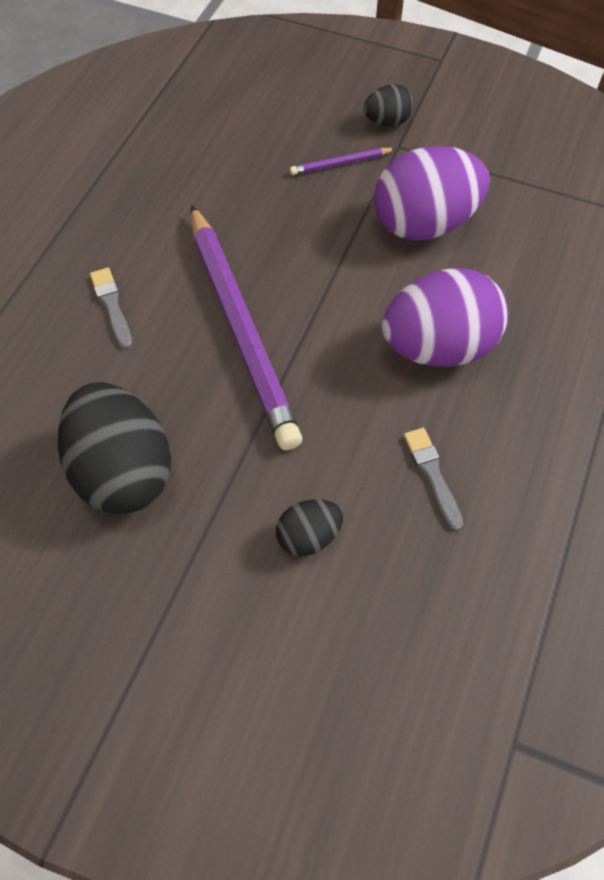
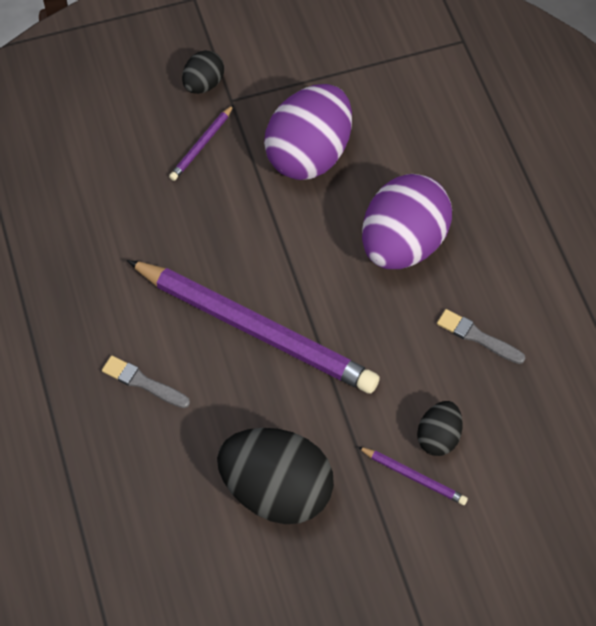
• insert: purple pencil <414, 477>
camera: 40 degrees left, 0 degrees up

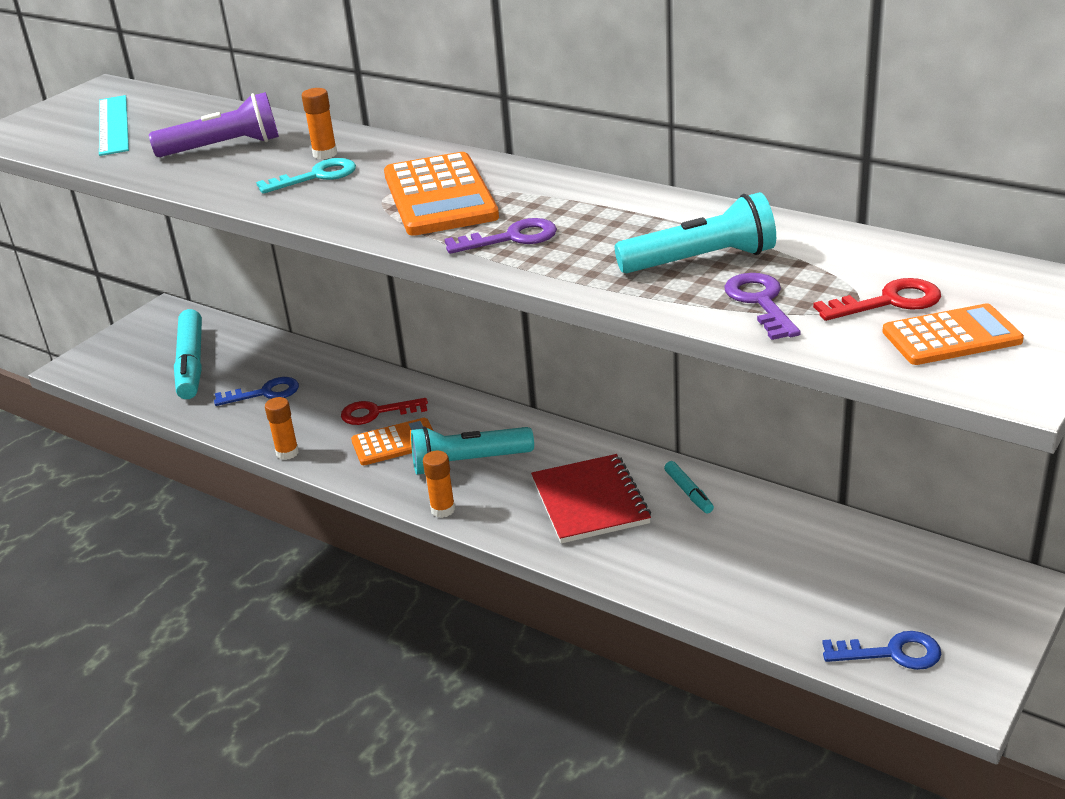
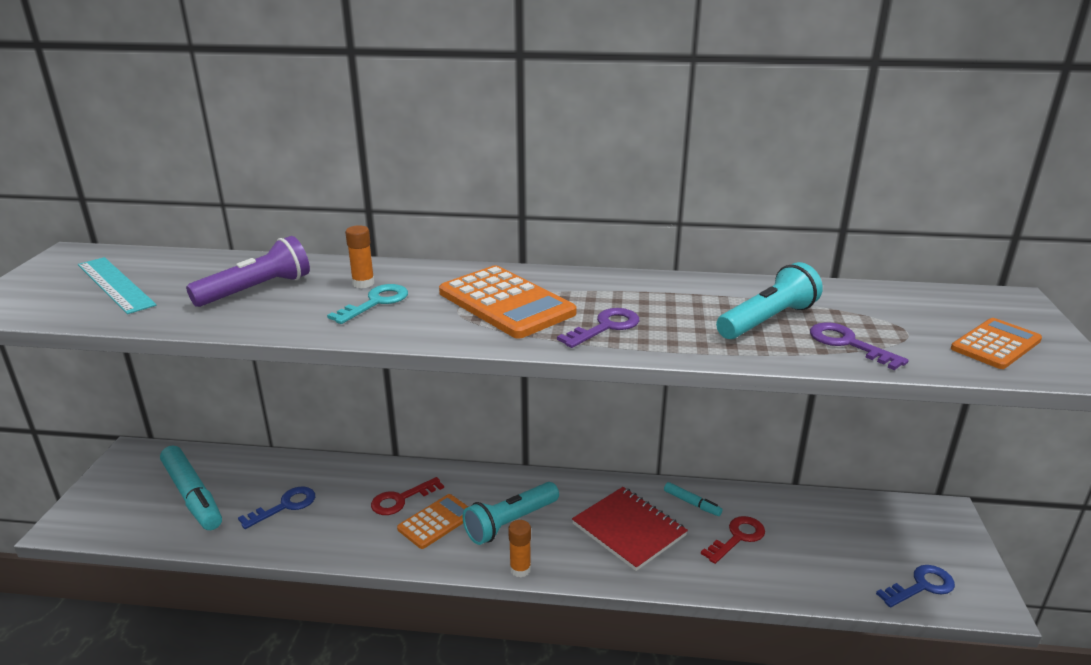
• delete: orange glue stick <287, 453>
• move: red key <889, 302> to <737, 537>
camera: 30 degrees left, 5 degrees down

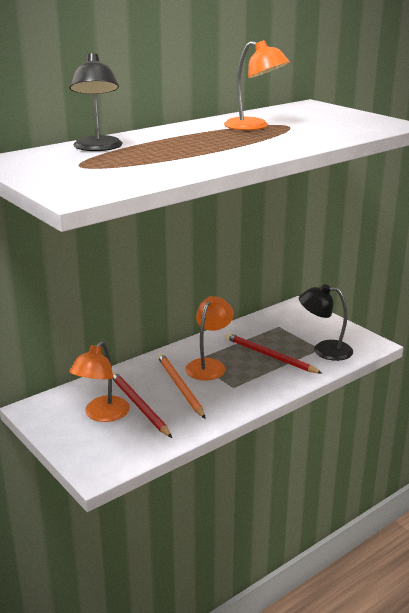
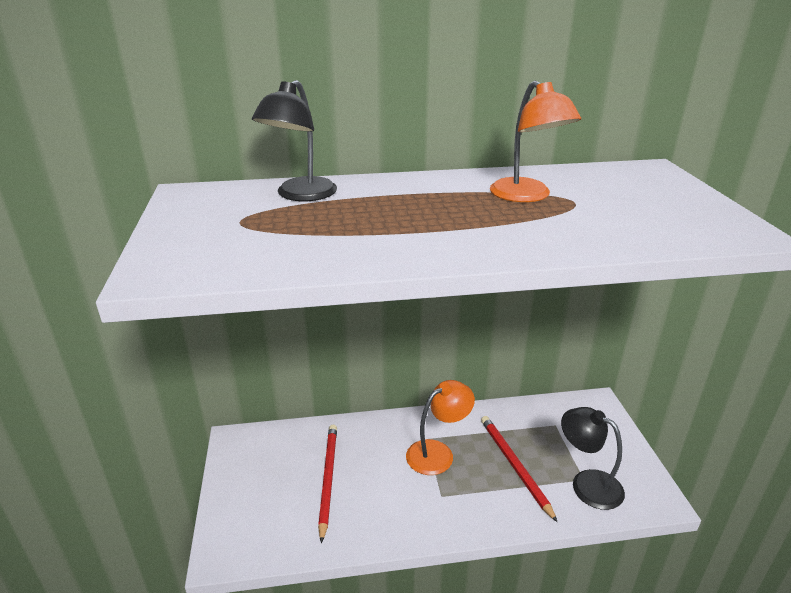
• delete: orange lamp <102, 415>
• delete: orange pencil <180, 386>
camera: 30 degrees right, 5 degrees up

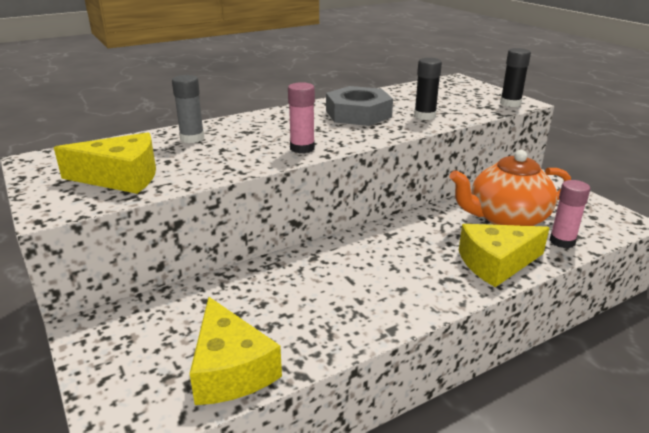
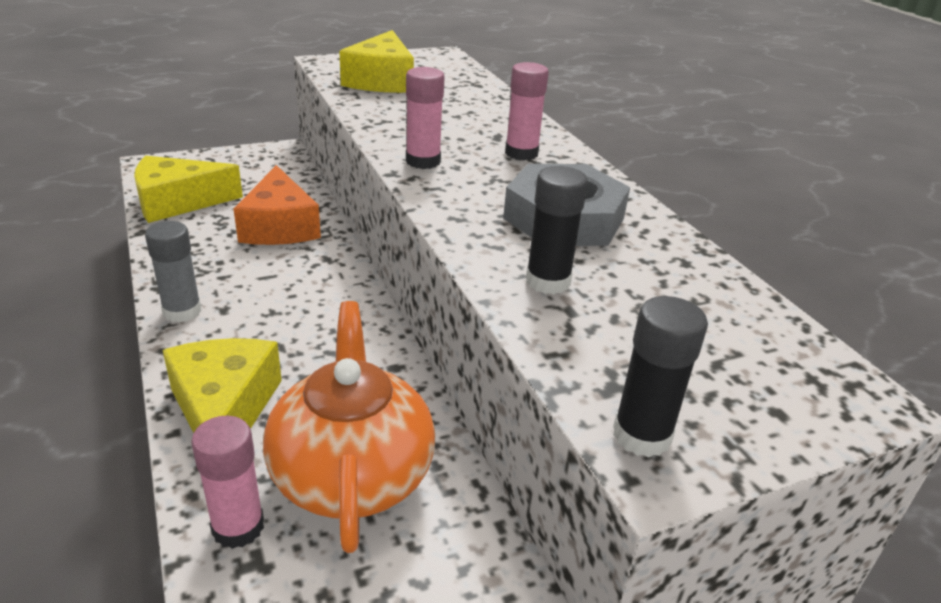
• move: grey glue stick <192, 138> to <182, 311>
• insert: orange cheese <279, 226>
• insert: pink glue stick <521, 153>
camera: 95 degrees right, 5 degrees up

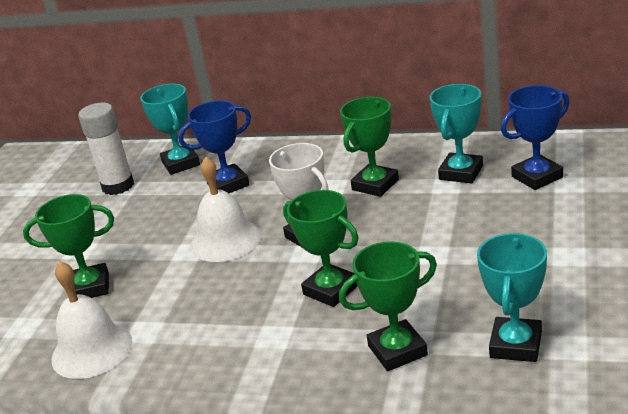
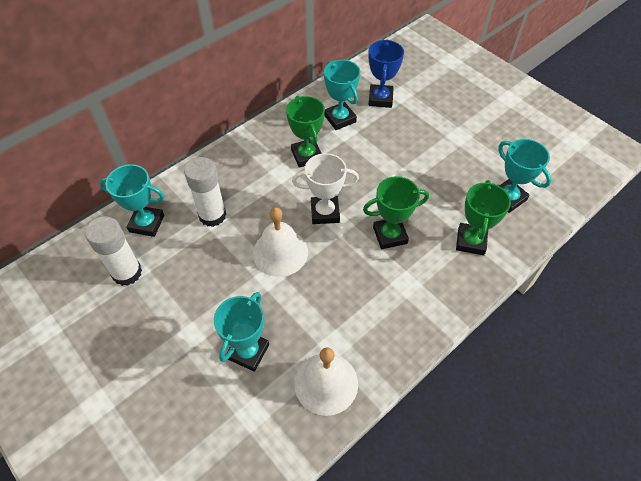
• recolor: green trophy <90, 287> to turquoise trophy <248, 351>
• replace: blue trophy <228, 184> to white glue stick <212, 215>
camera: 60 degrees left, 25 degrees up

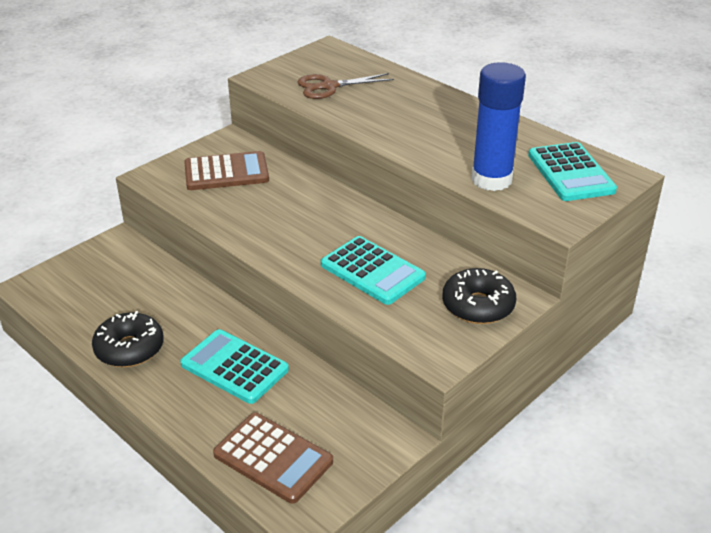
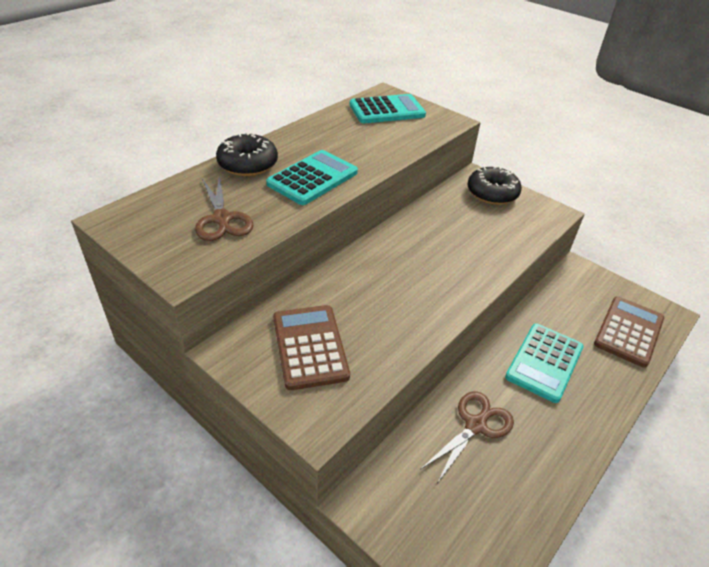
• move: black donut <129, 349> to <248, 164>
• move: turquoise calculator <372, 271> to <312, 178>
• delete: blue glue stick <491, 179>
• insert: brown scissors <475, 425>
camera: 95 degrees left, 5 degrees up

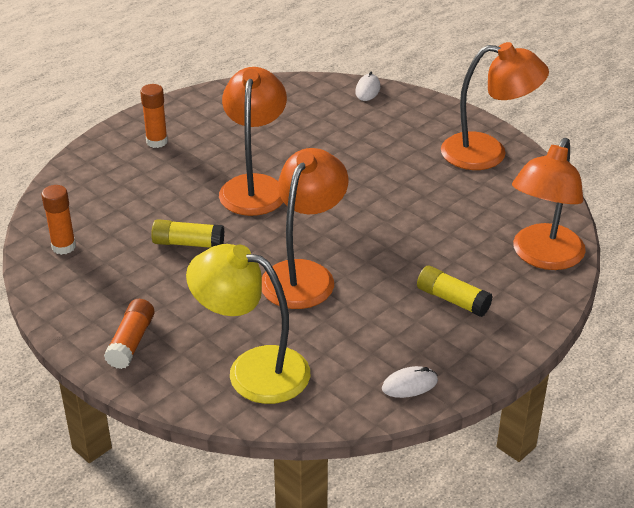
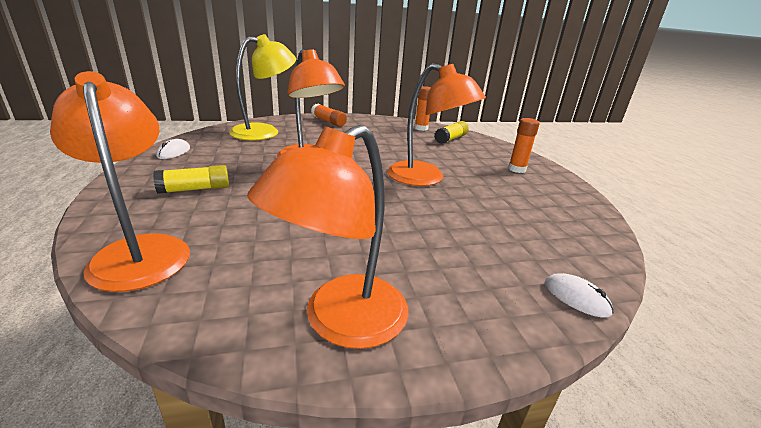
• move: yellow glue stick <188, 243> to <450, 139>
camera: 120 degrees right, 10 degrees down

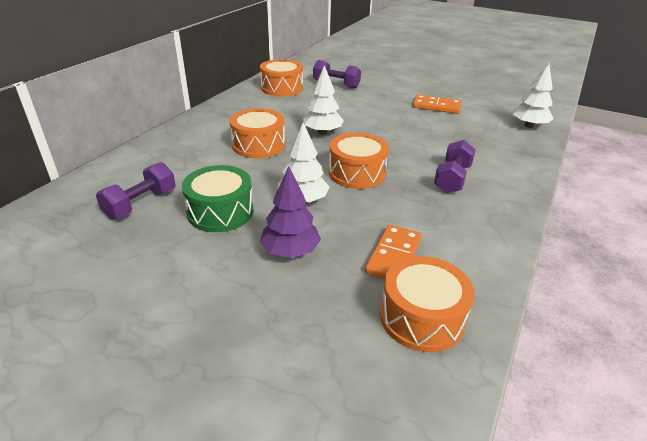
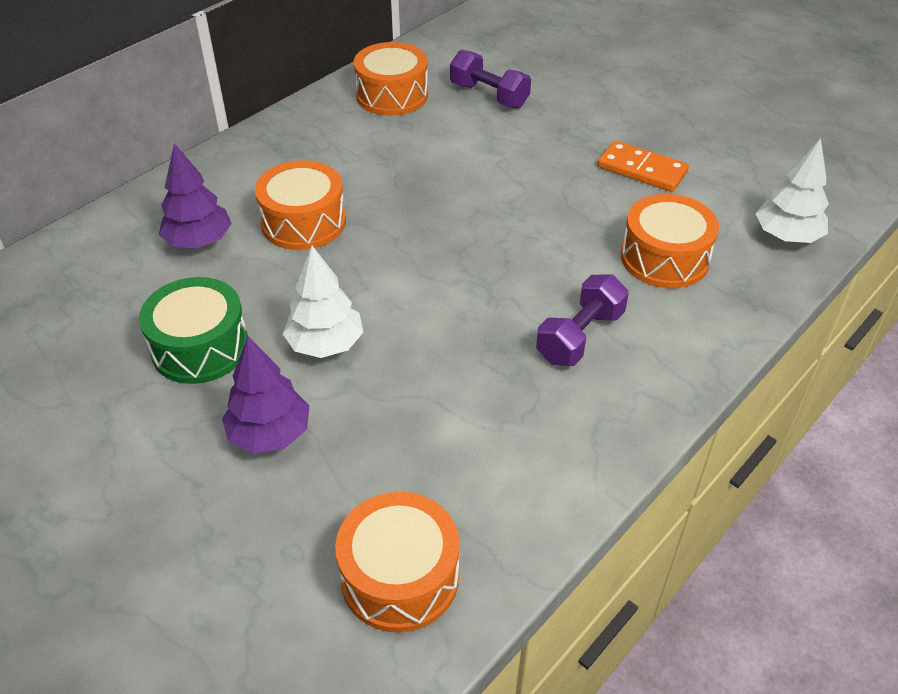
• delete: purple dumbbell <141, 204>
• delete: white tree <322, 132>
• move: orange drum <357, 173> to <664, 258>
• delete: orange domino <394, 256>
• insert: purple tree <199, 241>
camera: 15 degrees right, 10 degrees up

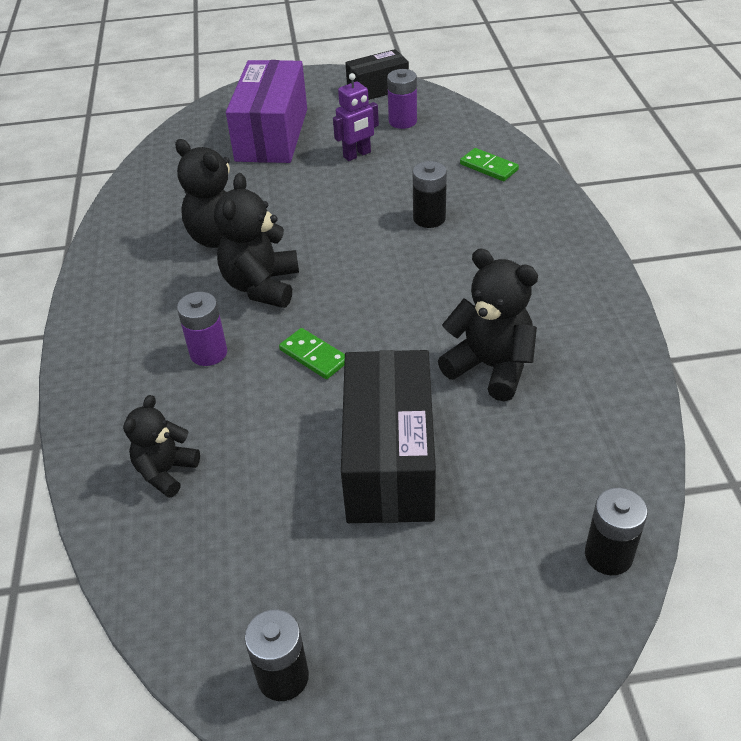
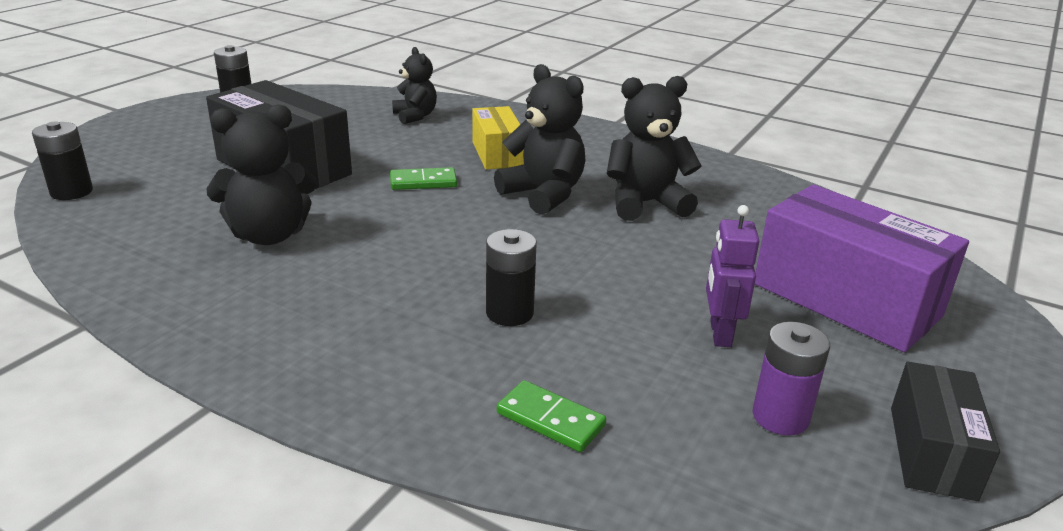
• replace: purple battery <208, 353> to yellow box <497, 154>
• rotate: green domino <488, 167> = <550, 419> 45 degrees clockwise
camera: 125 degrees right, 15 degrees down

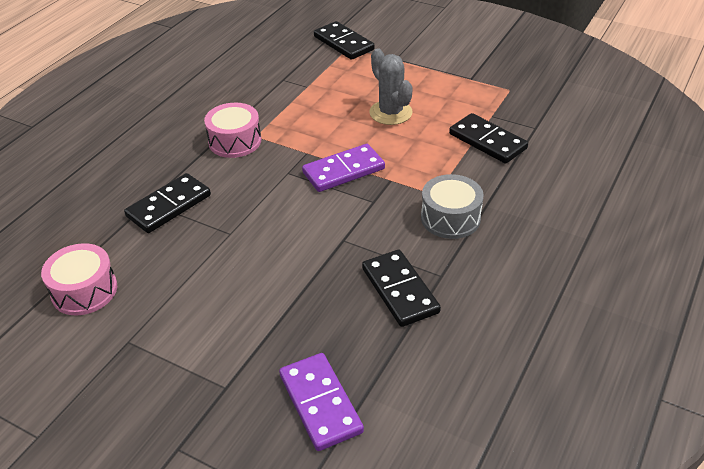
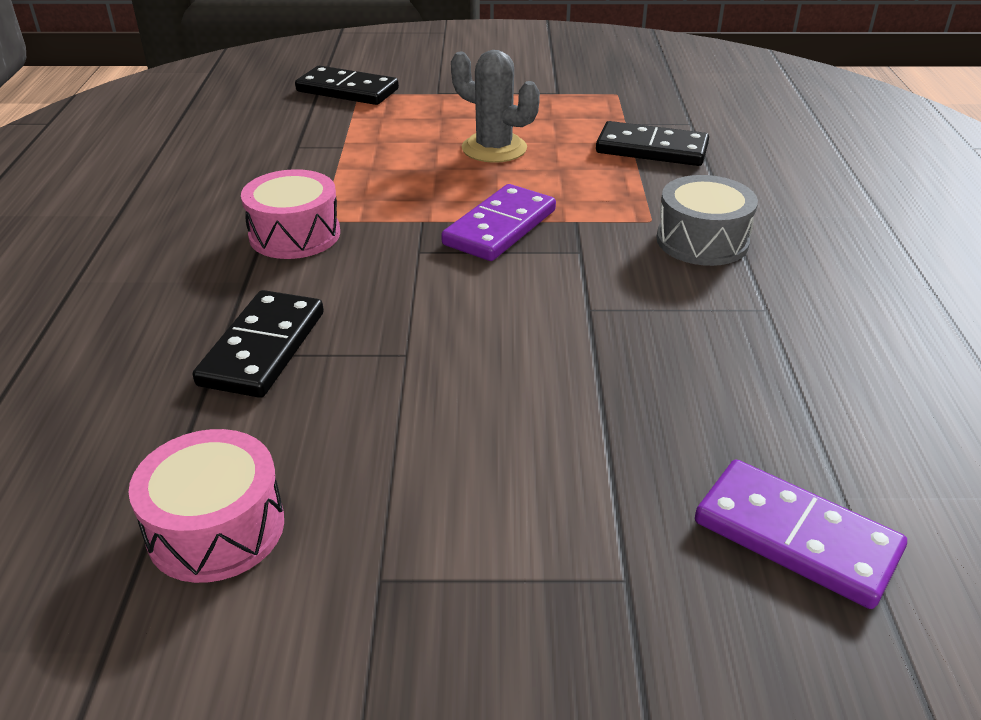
• delete: black domino <399, 290>
camera: 30 degrees left, 5 degrees down

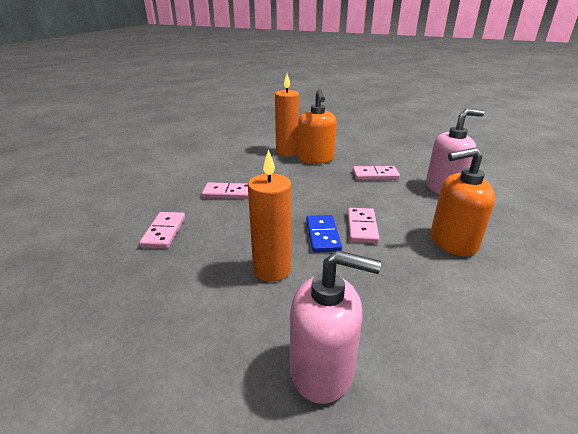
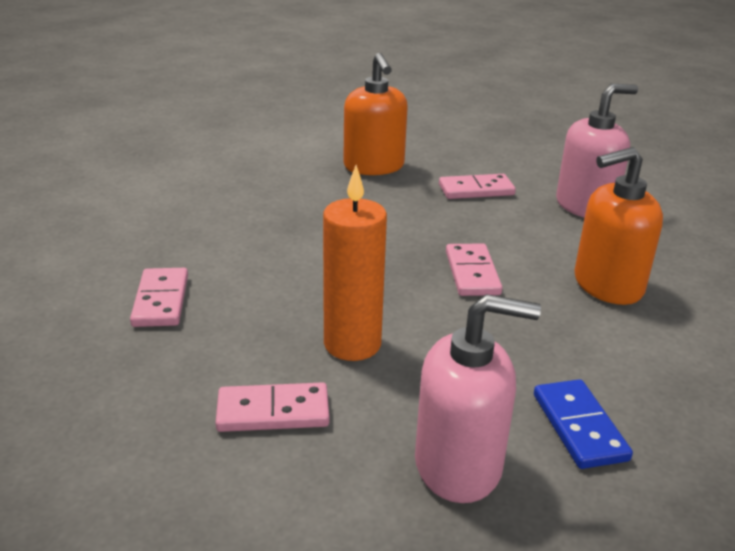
• move: pink domino <228, 193> to <273, 411>
• delete: orange candle <287, 152>
• move: blue domino <323, 235> to <579, 427>
camera: 10 degrees left, 0 degrees up

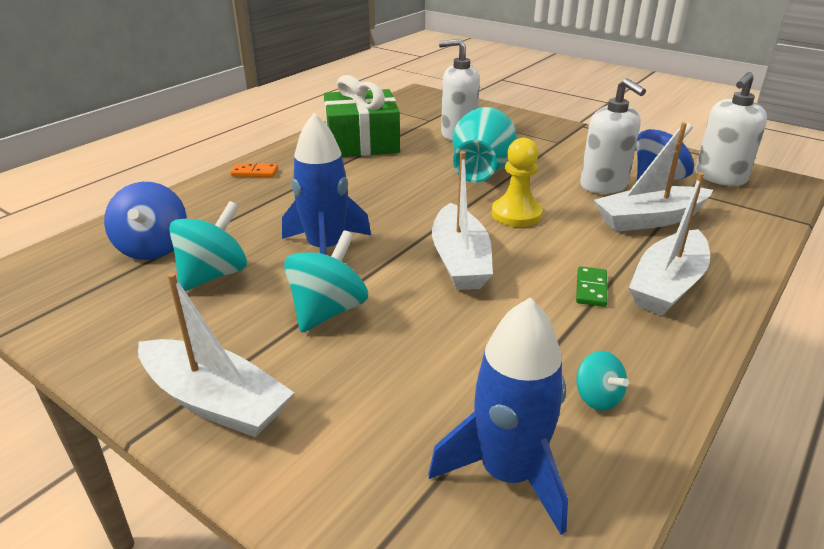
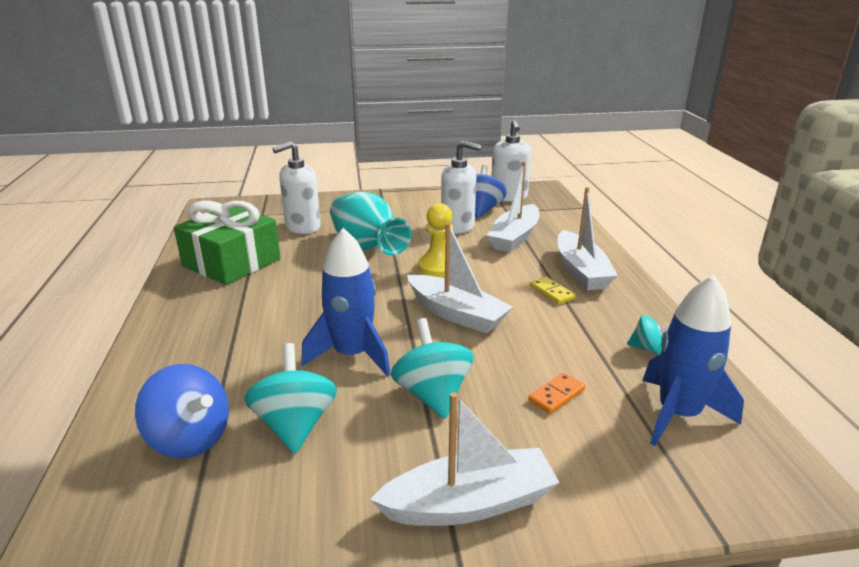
• move: orange domino <254, 172> to <556, 395>
• recolor: green domino <591, 289> to yellow domino <552, 292>
camera: 45 degrees left, 5 degrees down

